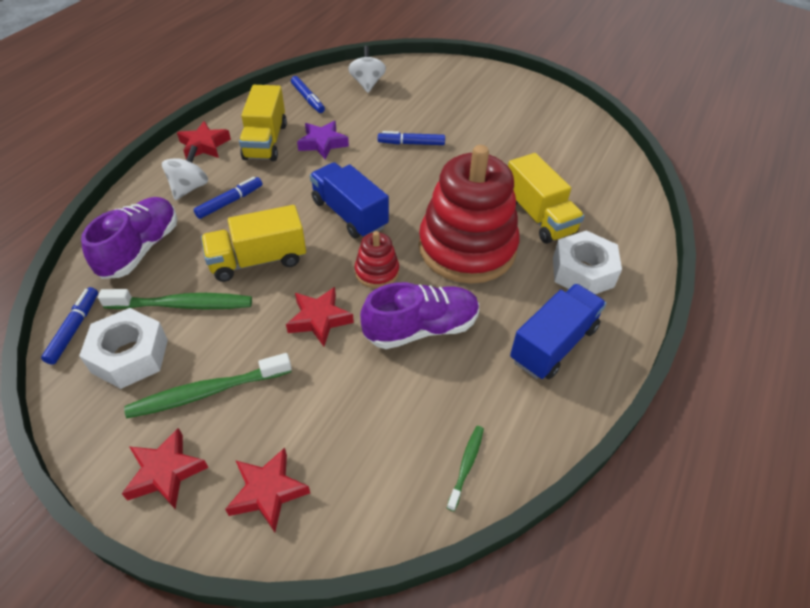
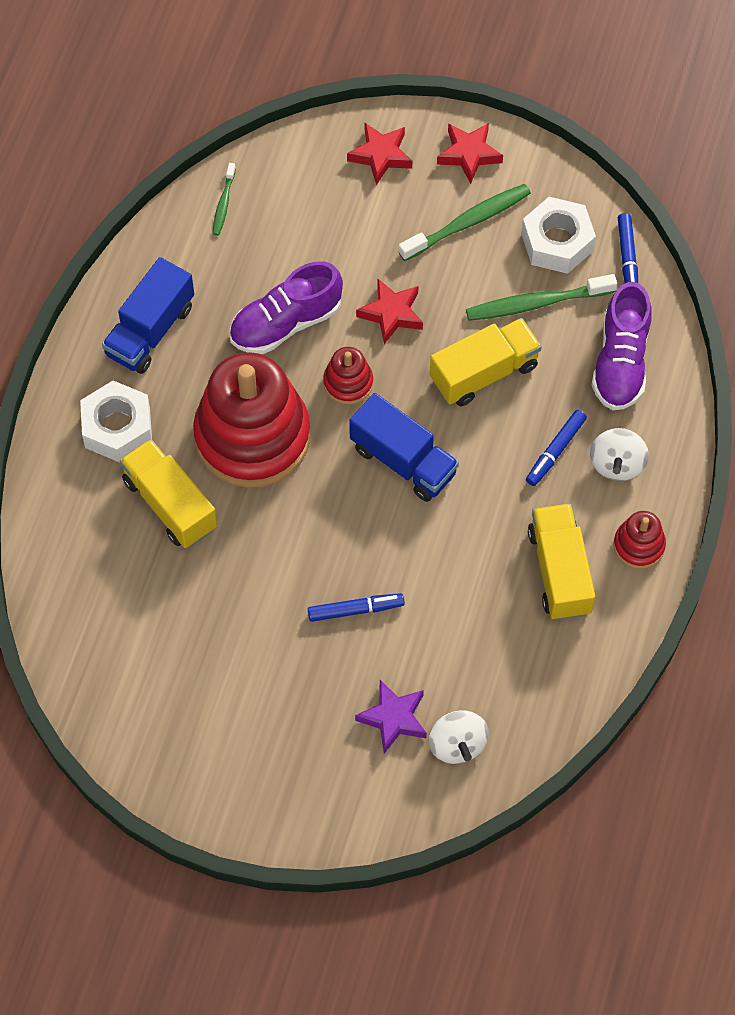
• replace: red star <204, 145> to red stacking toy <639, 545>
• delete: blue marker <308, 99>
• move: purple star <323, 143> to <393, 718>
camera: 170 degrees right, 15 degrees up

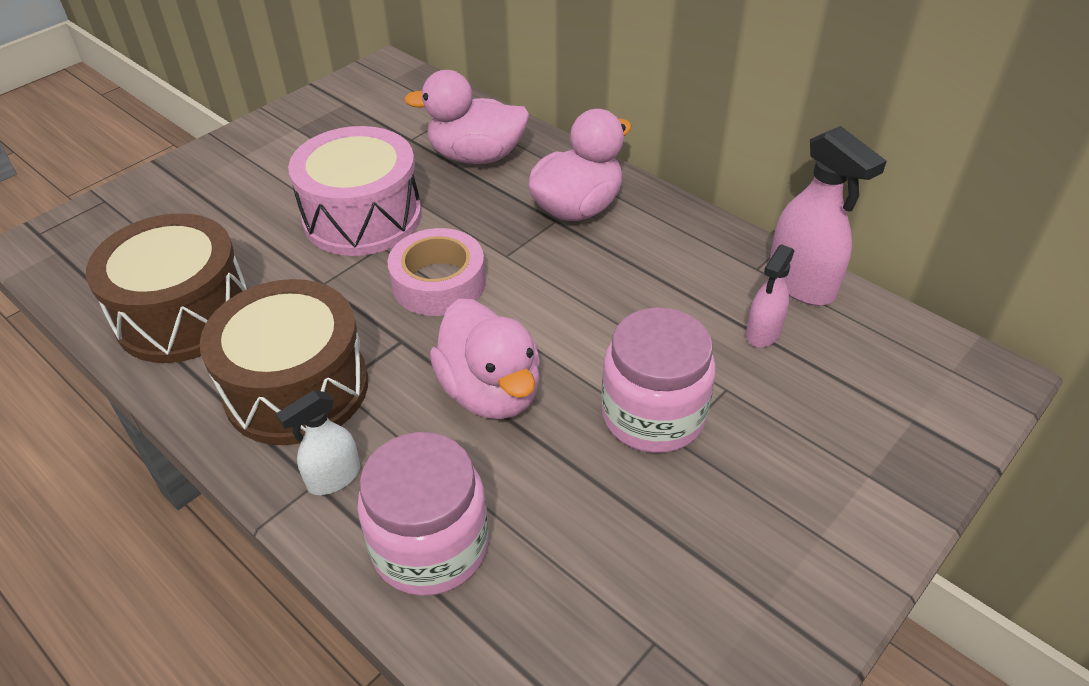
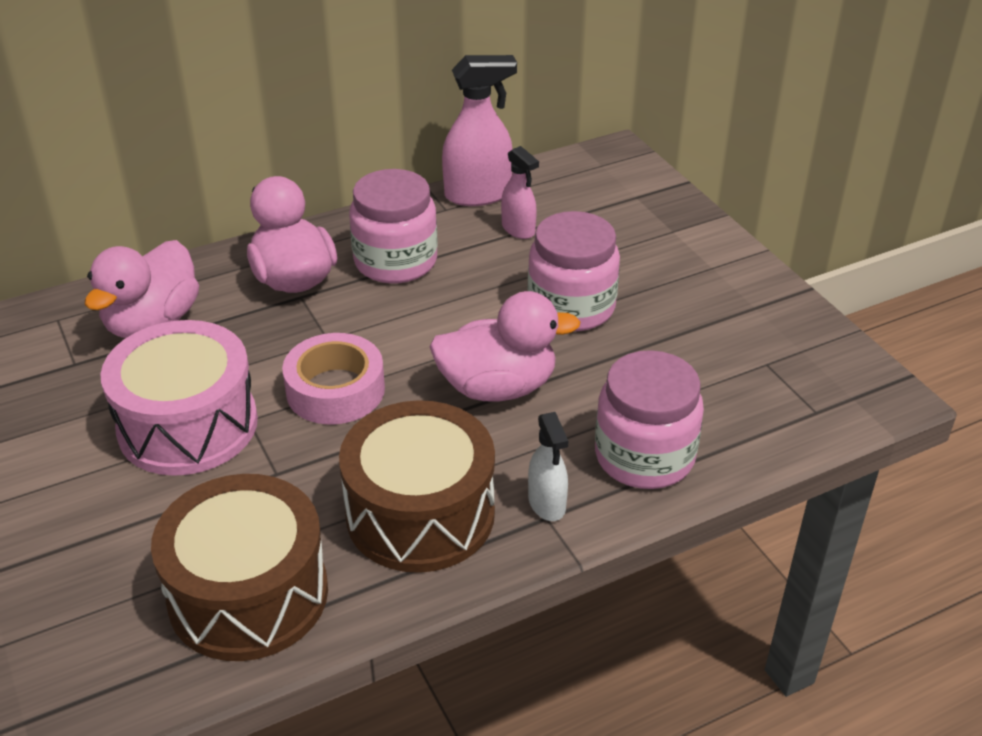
• insert: pink jar <395, 261>
camera: 70 degrees left, 5 degrees down

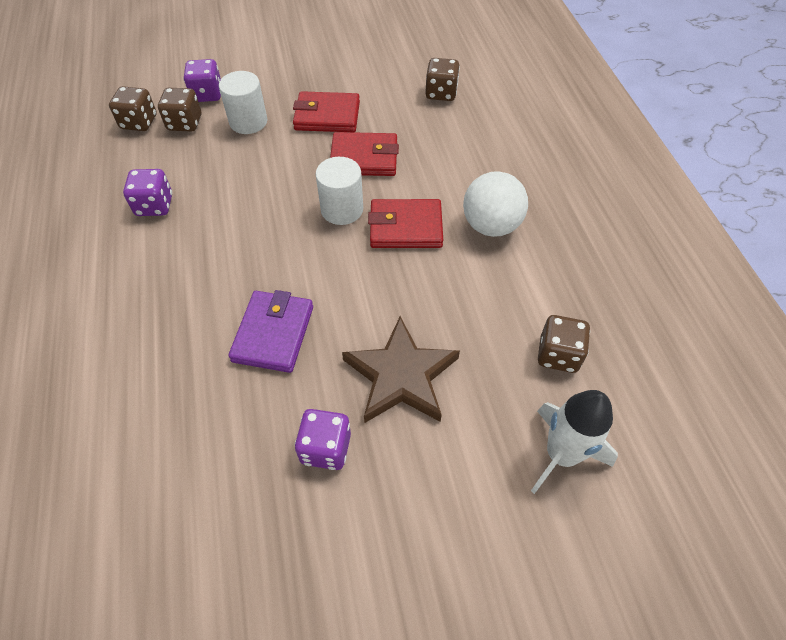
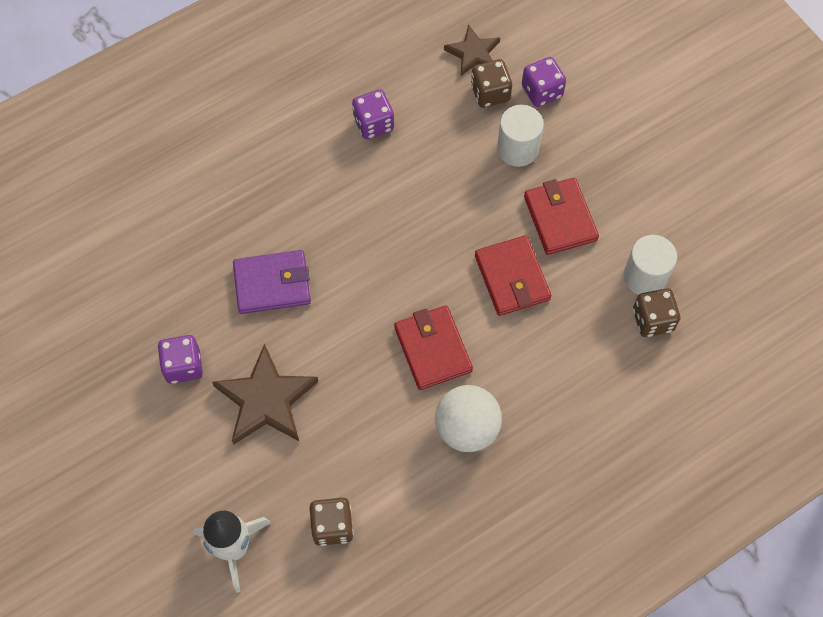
• replace: brown dice <139, 122> to brown star <473, 53>
• move: white cylinder <342, 209> to <645, 277>
camera: 70 degrees right, 10 degrees up

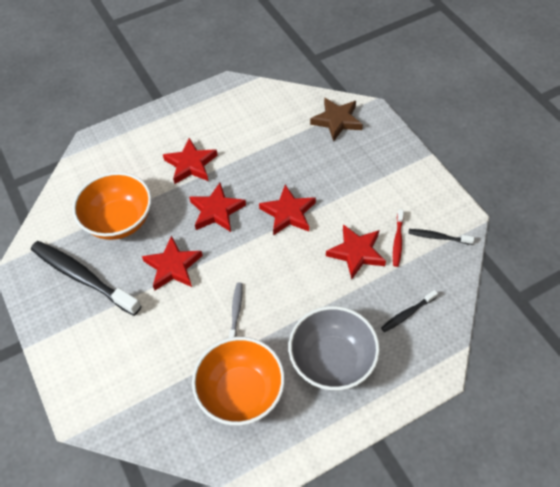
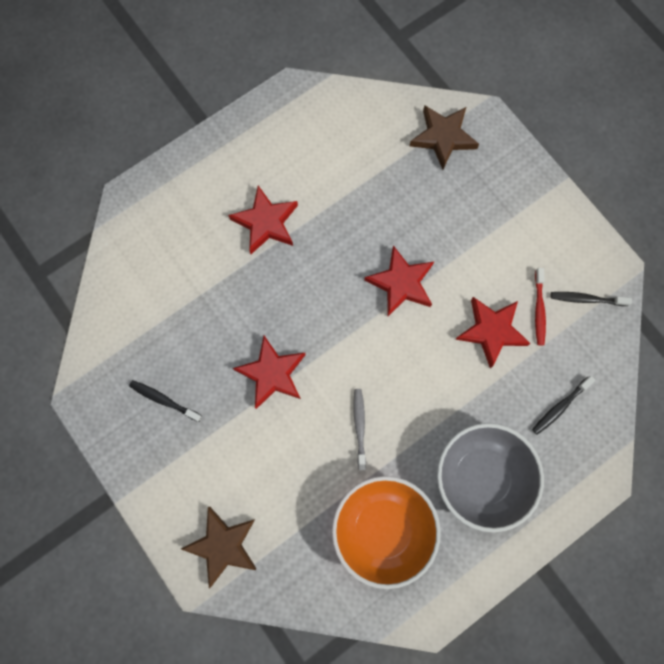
• resize: black toothbrush <83, 277> = <164, 400> x0.47
• delete: orange bowl <119, 221>
• delete: red star <217, 211>
• insert: brown star <223, 545>
camera: 10 degrees left, 20 degrees up

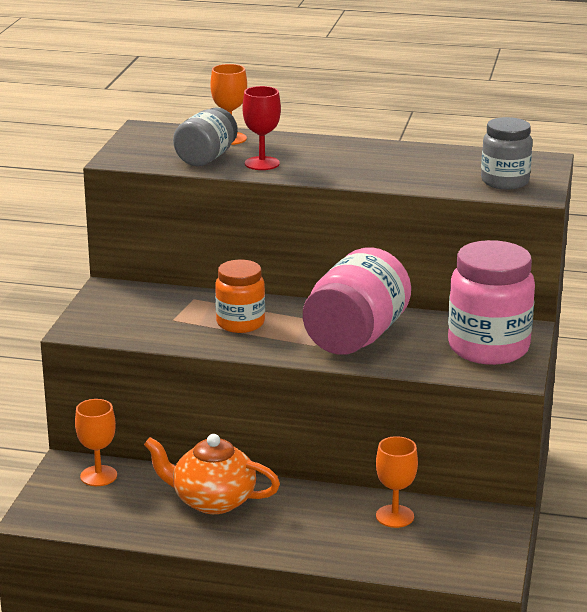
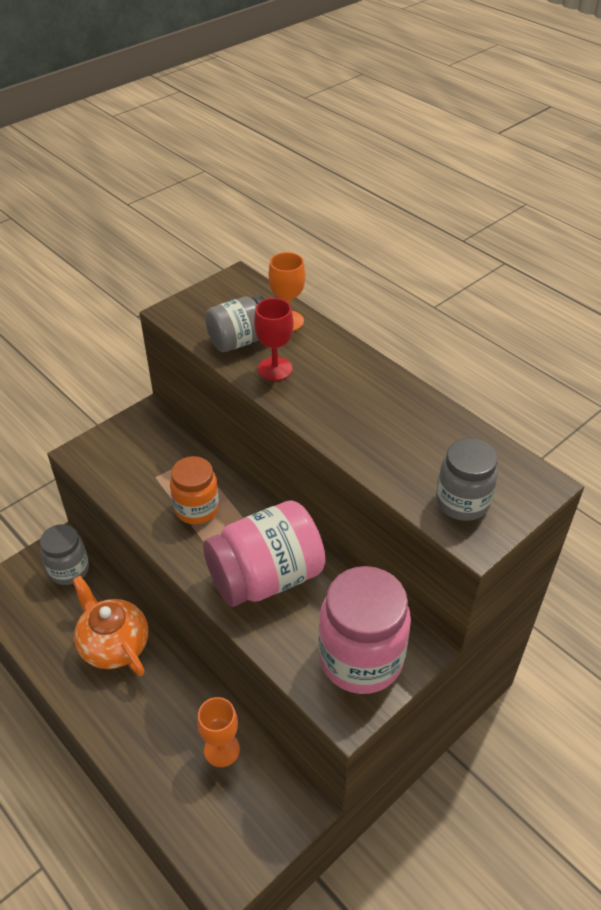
• replace: orange goblet <98, 476> to grey jar <69, 570>
camera: 35 degrees right, 20 degrees up

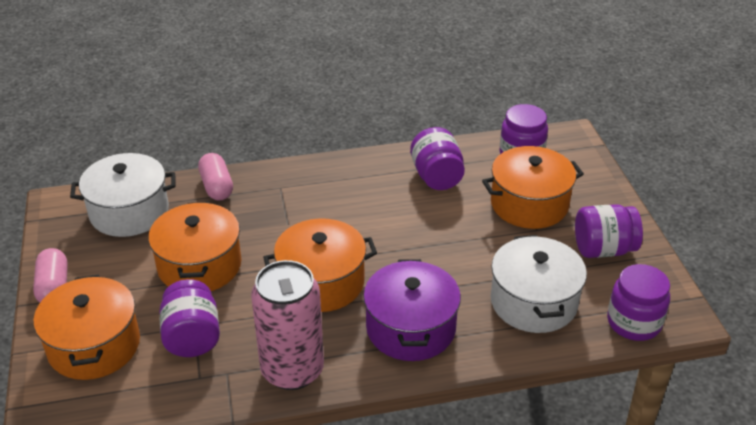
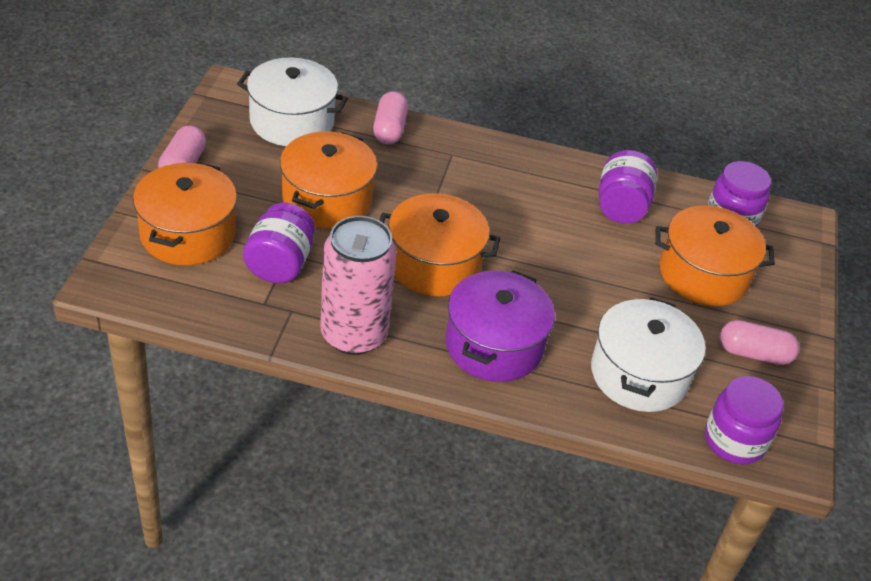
• replace: purple jar <603, 249> to pink capsule <754, 353>
camera: 20 degrees right, 5 degrees up

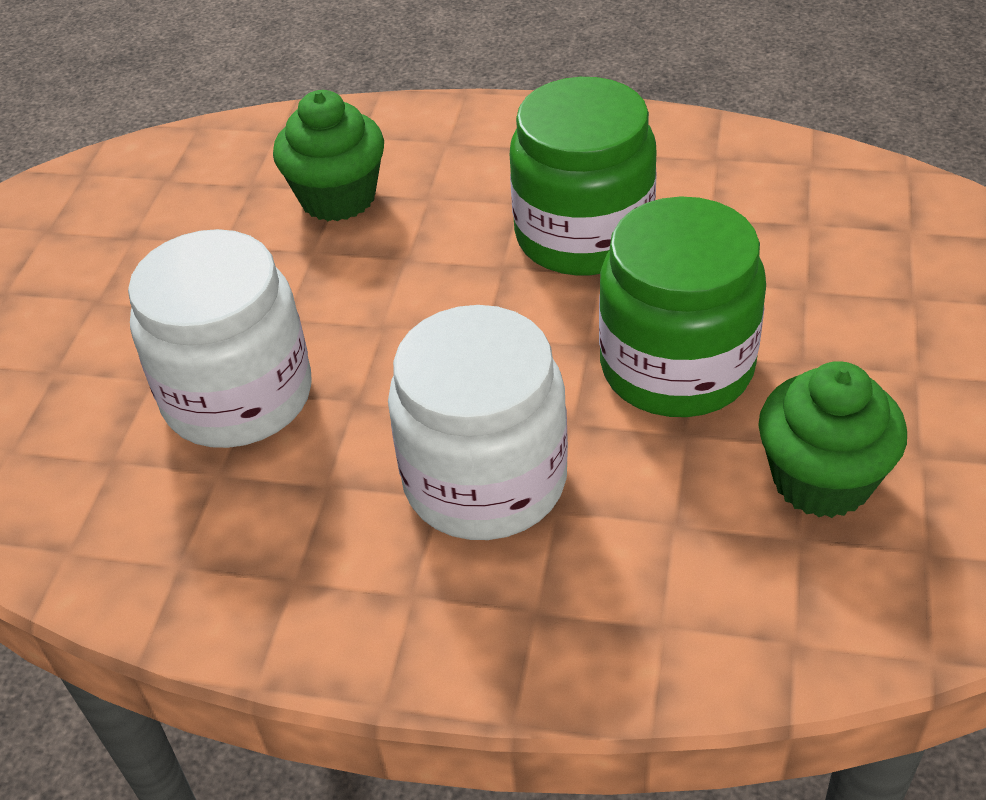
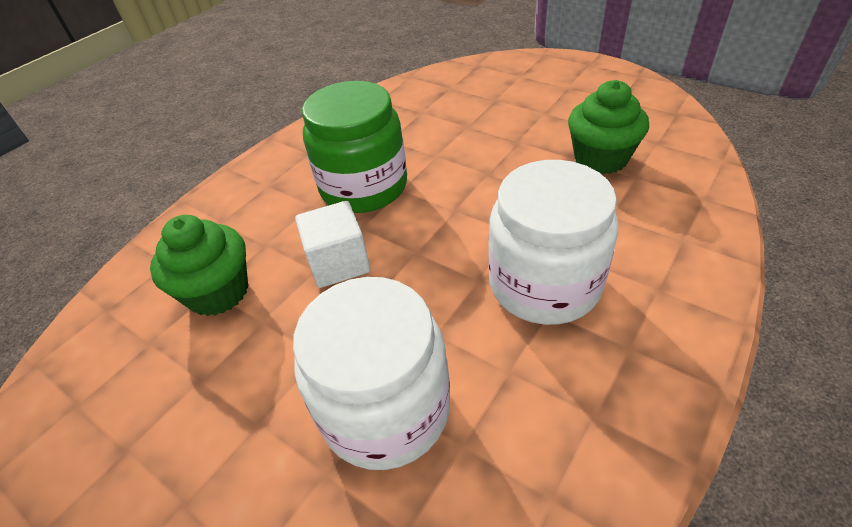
• delete: green jar <676, 367>
• insert: white cube <339, 263>
camera: 65 degrees left, 0 degrees up

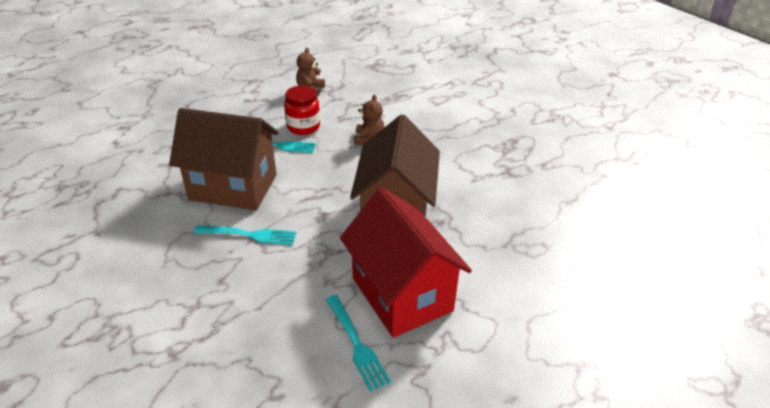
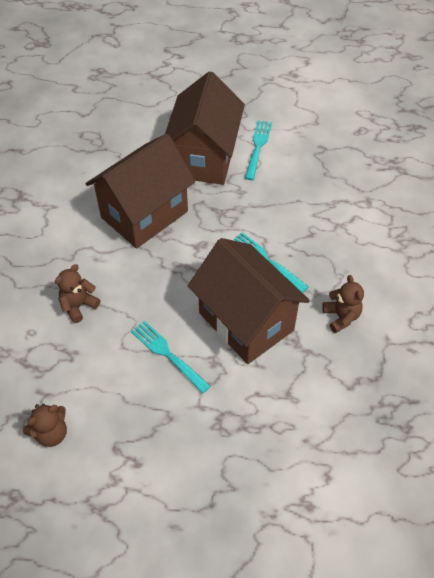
• delete: red jar <303, 127>
• recolor: red house <401, 294> to brown house <204, 158>
• insert: brown teddy bear <341, 317>
camera: 140 degrees left, 15 degrees up

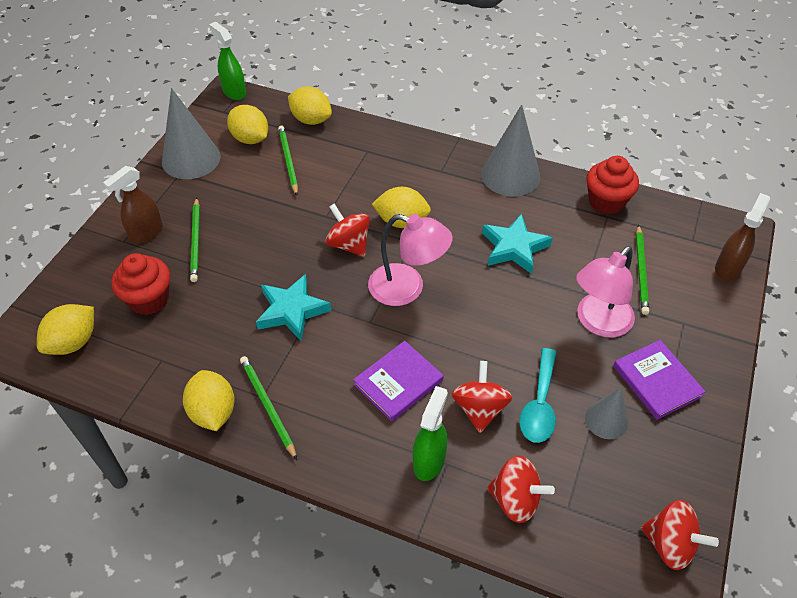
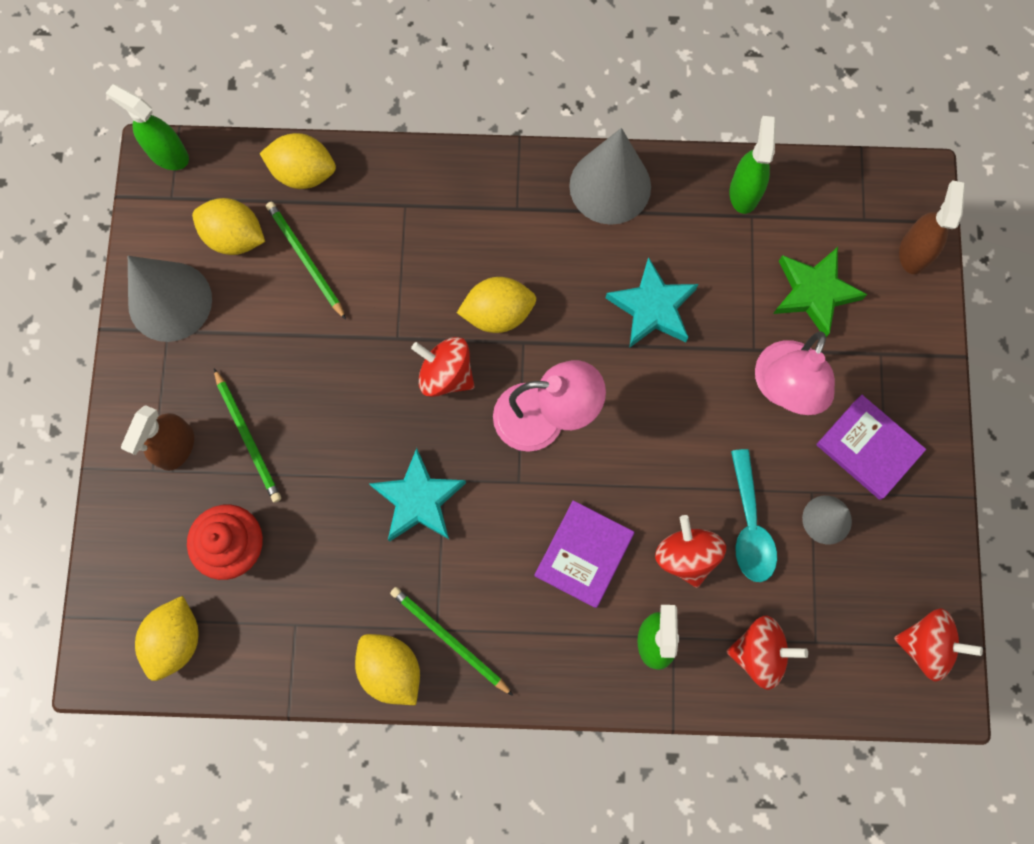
• replace: red cupcake <606, 202> to green spray bottle <744, 192>
• replace: green pencil <641, 271> to green star <814, 292>
camera: 20 degrees left, 25 degrees up

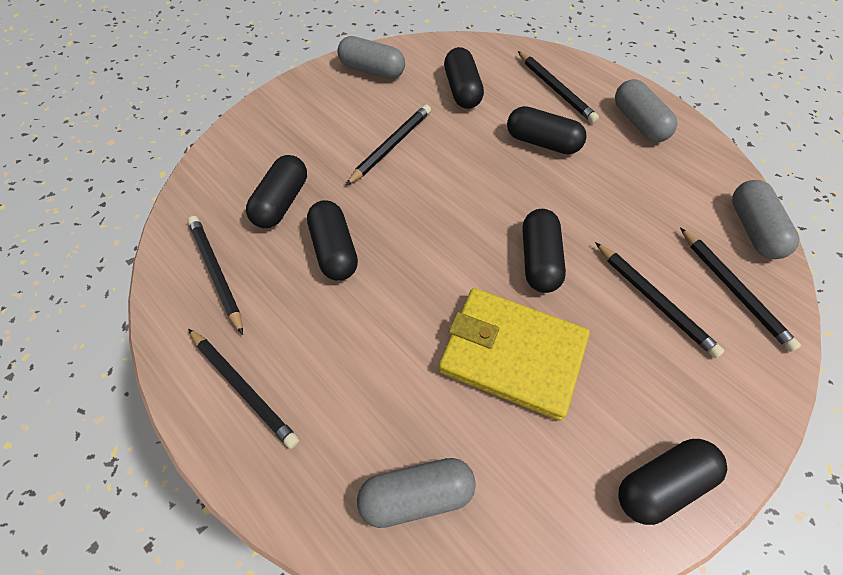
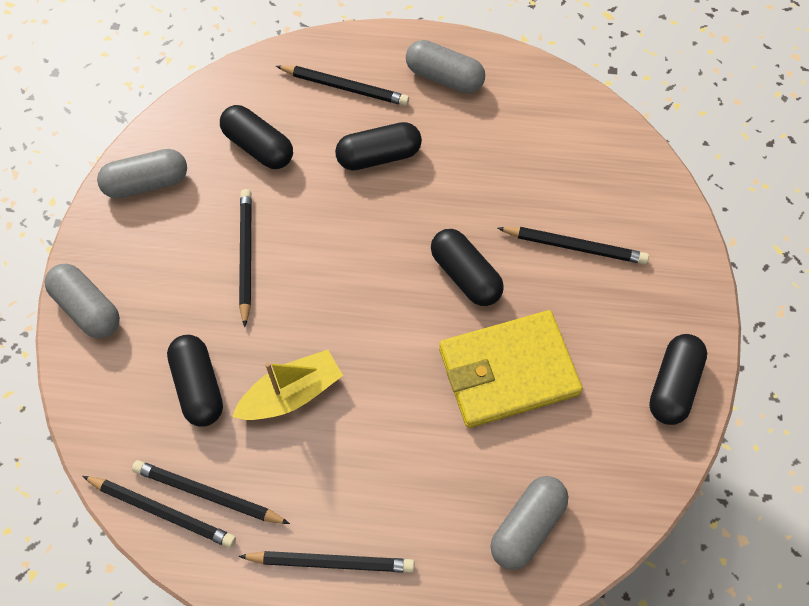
• replace: black capsule <334, 250> to yellow boat <291, 394>
• move: black pencil <733, 290> to <162, 512>
• move: grey capsule <753, 229> to <87, 308>
camera: 40 degrees left, 5 degrees up

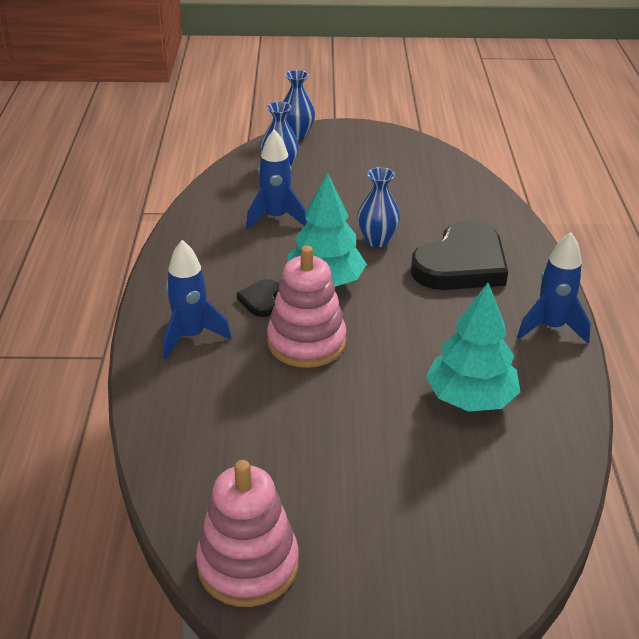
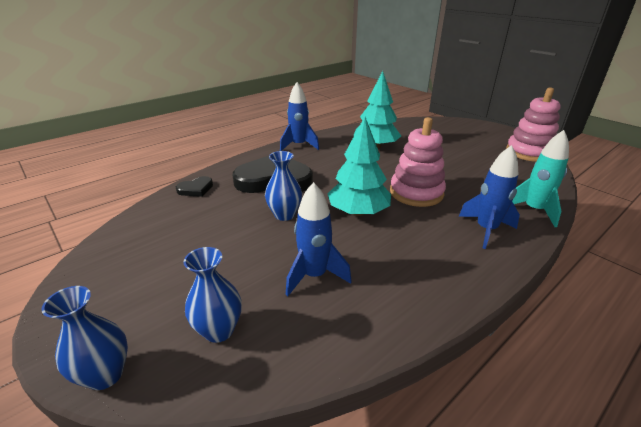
• move: black heart <261, 300> to <196, 189>
• insert: turquoise rocket <533, 210>
camera: 130 degrees left, 5 degrees down

